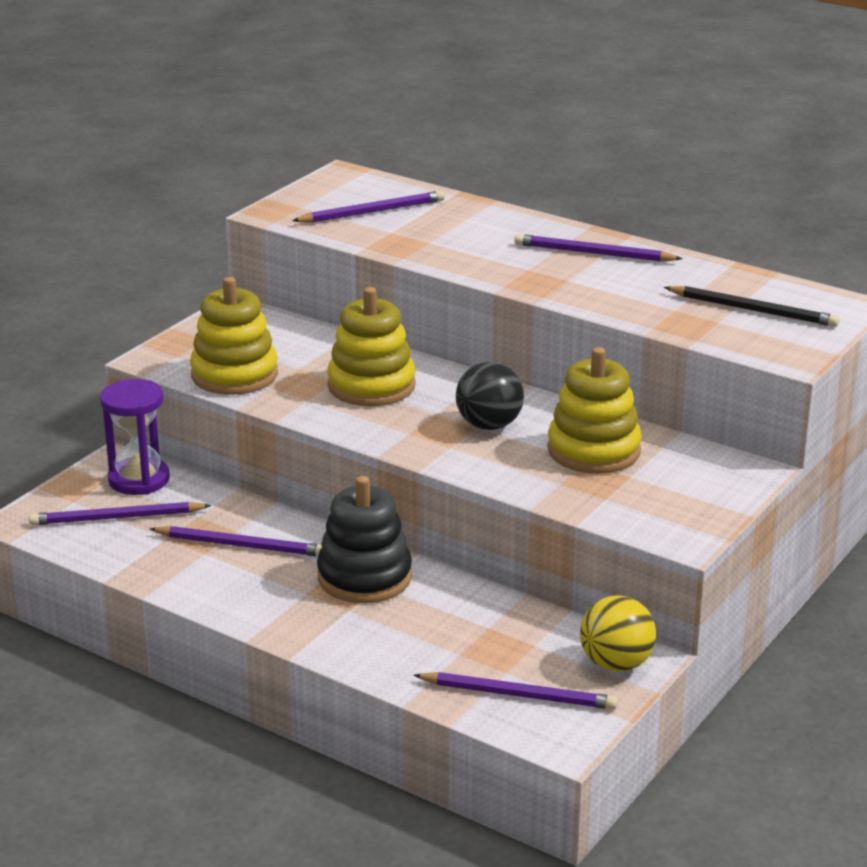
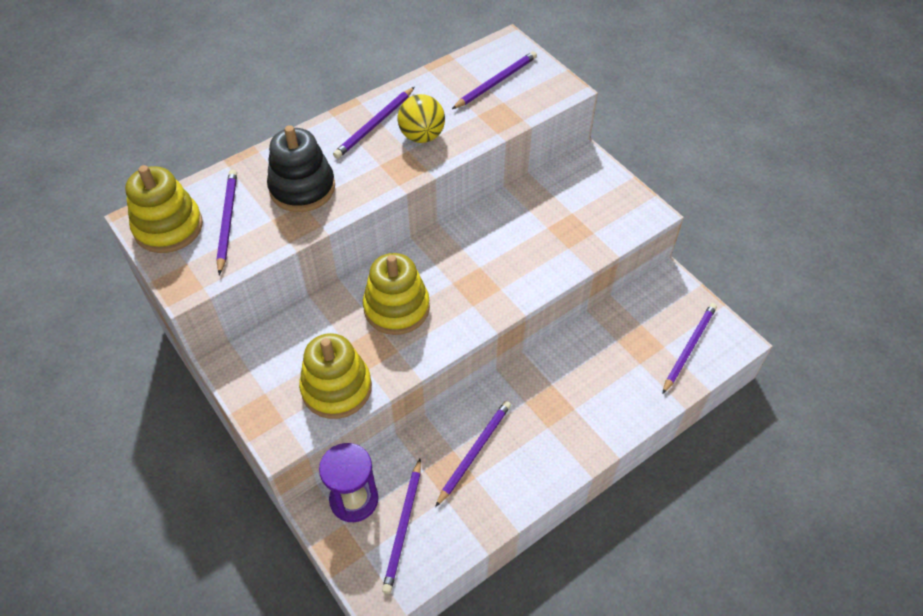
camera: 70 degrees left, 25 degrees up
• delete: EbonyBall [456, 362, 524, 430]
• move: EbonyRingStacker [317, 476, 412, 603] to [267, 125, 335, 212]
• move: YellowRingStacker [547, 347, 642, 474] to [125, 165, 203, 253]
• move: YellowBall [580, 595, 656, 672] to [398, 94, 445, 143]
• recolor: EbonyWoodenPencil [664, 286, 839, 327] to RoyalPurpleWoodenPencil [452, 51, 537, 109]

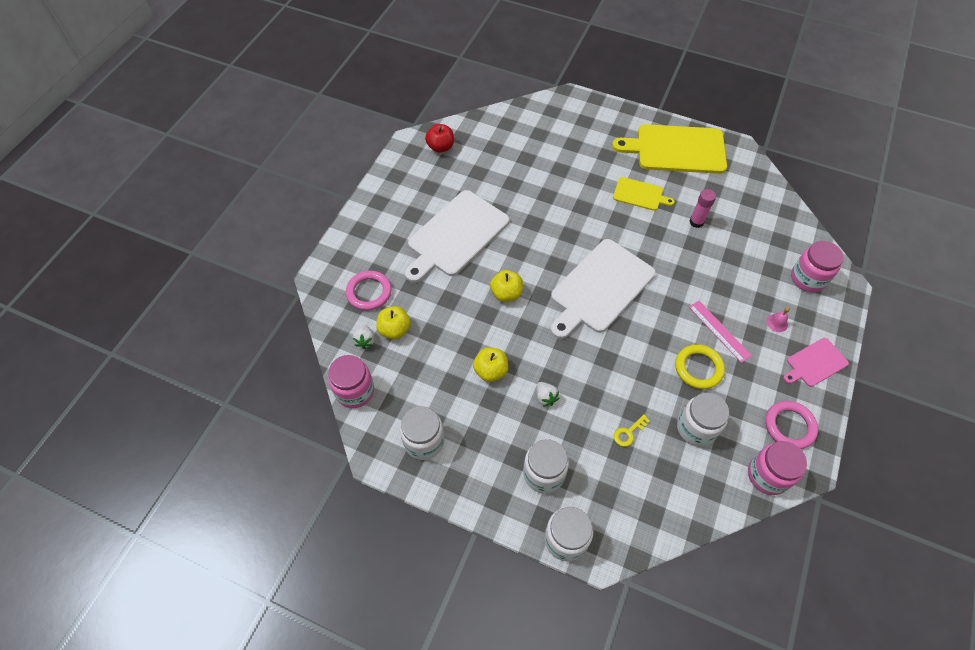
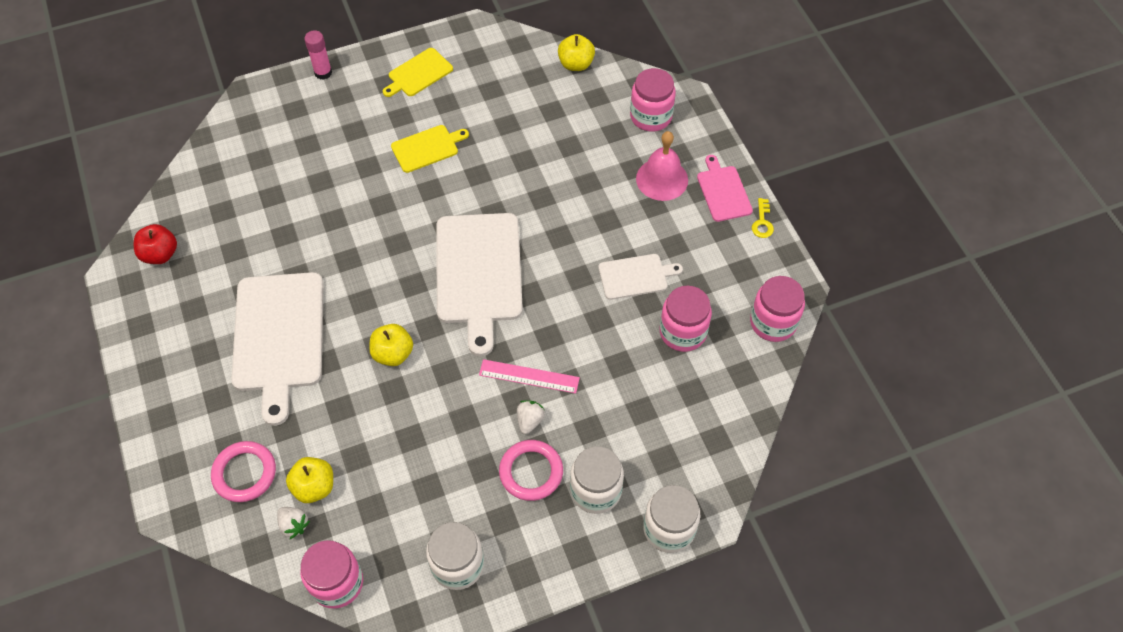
camera: 45 degrees left, 0 degrees up
• move: YellowAppleFruit [473, 347, 508, 382] to [558, 34, 595, 71]
• move: YellowLatchkey [614, 414, 650, 447] to [752, 198, 774, 238]
• move: PinkMeasuringStick [689, 301, 752, 363] to [479, 359, 580, 394]
• move: PinkGlue [690, 189, 716, 228] to [304, 30, 332, 80]
• move: PinkHoop [765, 401, 818, 449] to [499, 440, 563, 501]
• replace: YellowHoop [675, 344, 725, 389] to SnowWhiteChoppingBoard [598, 254, 683, 300]
• recolor: SnowWhiteJar [677, 393, 729, 446] to PinkJar [660, 286, 712, 352]
• rotate: SnowWhiteStrawberry [536, 382, 559, 407] = [517, 400, 545, 434] 90 degrees counterclockwise
• rotate: PinkChoppingBoard [783, 338, 849, 387] = [697, 155, 753, 222] 150 degrees clockwise
• resize: YellowChoppingBoard [612, 124, 727, 174] = [383, 48, 453, 97] x0.51
• resize: PinkHandBell [766, 307, 790, 332] = [636, 131, 688, 201] x2.10

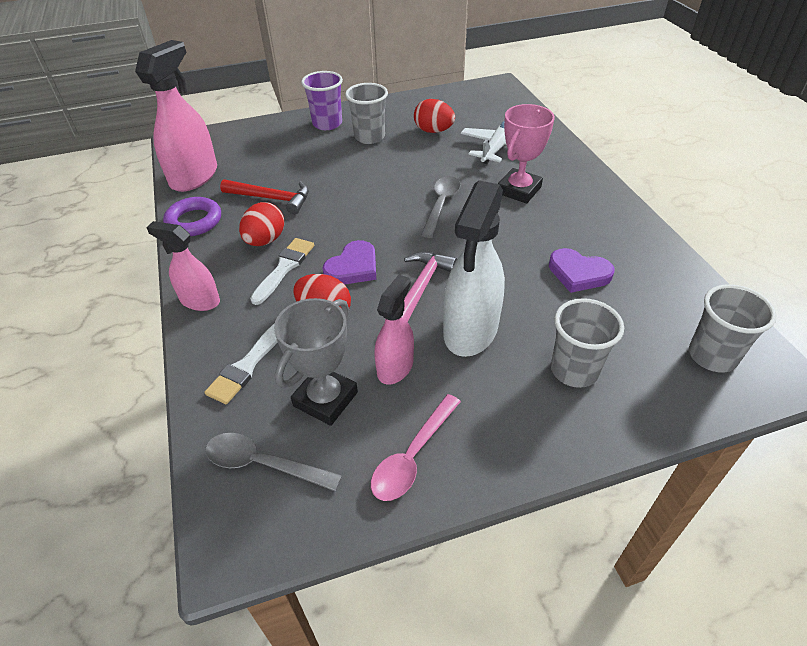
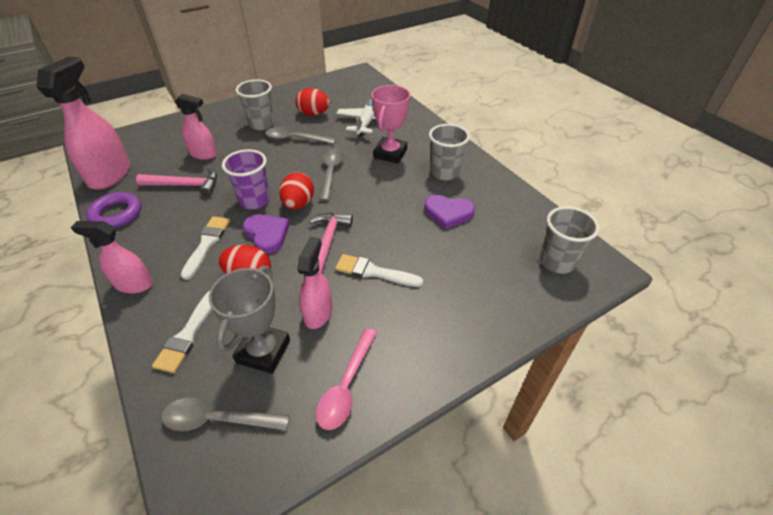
camera: 15 degrees left, 0 degrees up
• insert: PinkSprayBottle [175, 94, 217, 160]
• insert: AshGreySpoon [265, 127, 336, 144]
• move: CrimsonEggShape [239, 202, 284, 246] to [279, 172, 314, 209]
• move: RoyalPurpleTumbler [301, 71, 343, 130] to [222, 149, 270, 209]
• move: AshGreyTumbler [551, 298, 624, 388] to [429, 124, 470, 180]
• replace: SnowWhiteSprayBottle [443, 180, 505, 357] to SnowWhiteBrush [335, 254, 423, 287]
• recolor: CrimsonCarpenter'sHammer [220, 179, 309, 214] to PinkCarpenter'sHammer [136, 168, 217, 197]
• rotate: RoyalPurpleHeart [322, 240, 376, 284] = [243, 214, 290, 253] 60 degrees counterclockwise

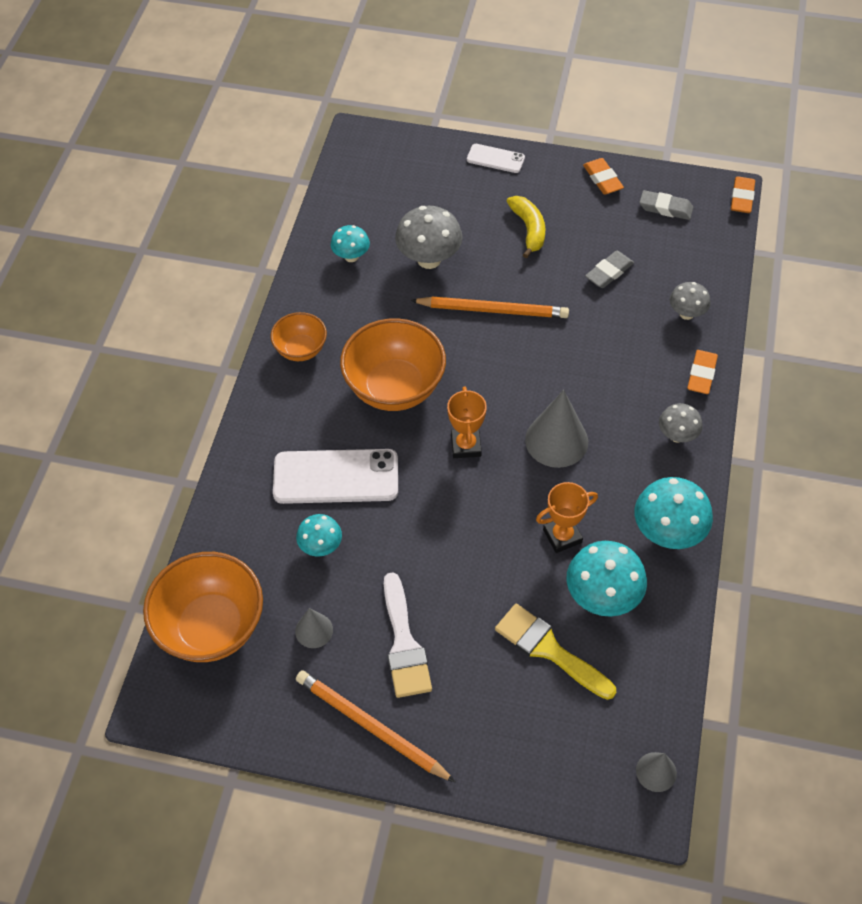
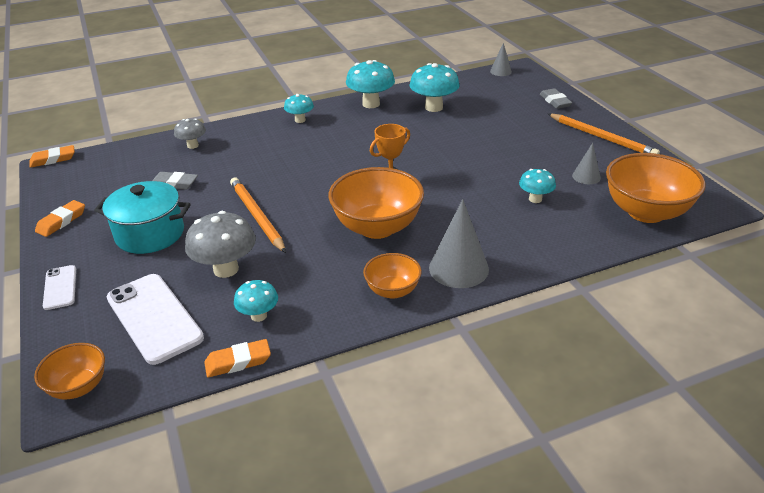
camera: 125 degrees left, 20 degrees down
• delete: SnowWhiteBrush [384, 572, 432, 698]
• delete: YellowBrush [495, 604, 616, 700]
• delete: BrightOrangePrizeCup [536, 482, 598, 553]
• insert: BrightOrangeServingBowl [34, 343, 105, 400]
• move: SnowWhiteMobilePhone [273, 449, 398, 504] to [107, 274, 204, 365]
• move: AshGreyCone [525, 390, 588, 468] to [429, 199, 489, 288]
• move: AshGreyPencilEraser [639, 190, 693, 220] to [540, 88, 572, 109]
• move: BrightOrangePencilEraser [687, 350, 718, 394] to [204, 339, 271, 377]
• replace: YellowBananaFruit [506, 196, 545, 258] to TealStockpot [94, 181, 191, 254]
• recolor: AshGreyToadstool [659, 403, 702, 443] to TealToadstool [284, 94, 314, 123]
• rotate: BrightOrangeWoodenPencil [296, 670, 455, 782] = [548, 114, 660, 154] 45 degrees counterclockwise

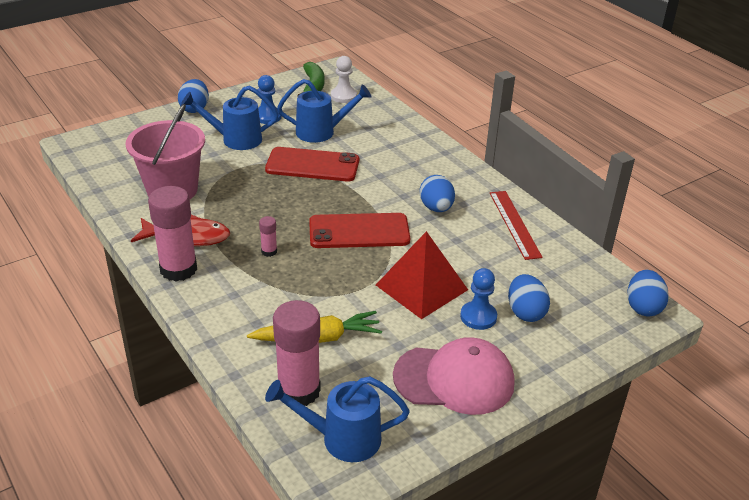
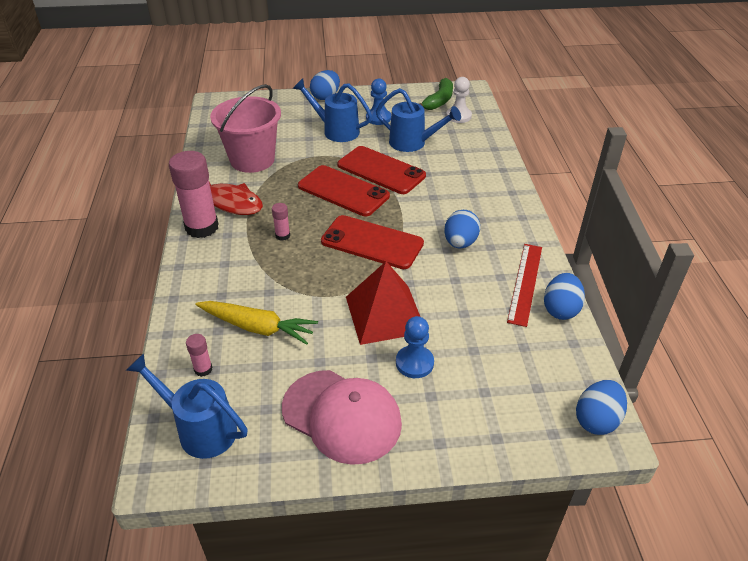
camera: 30 degrees right, 5 degrees up
• insert: CrimsonMobilePhone [298, 165, 390, 216]
• move: RoyalBlueEggShape [508, 274, 550, 322] to [544, 273, 585, 320]
• resize: PinkGlue [273, 300, 321, 406] = [186, 334, 212, 377] x0.44

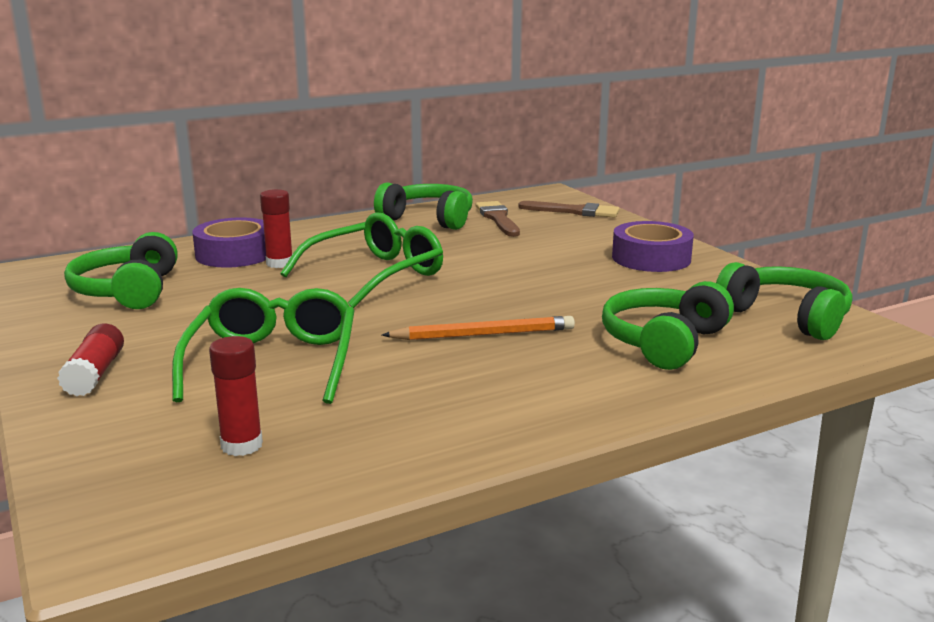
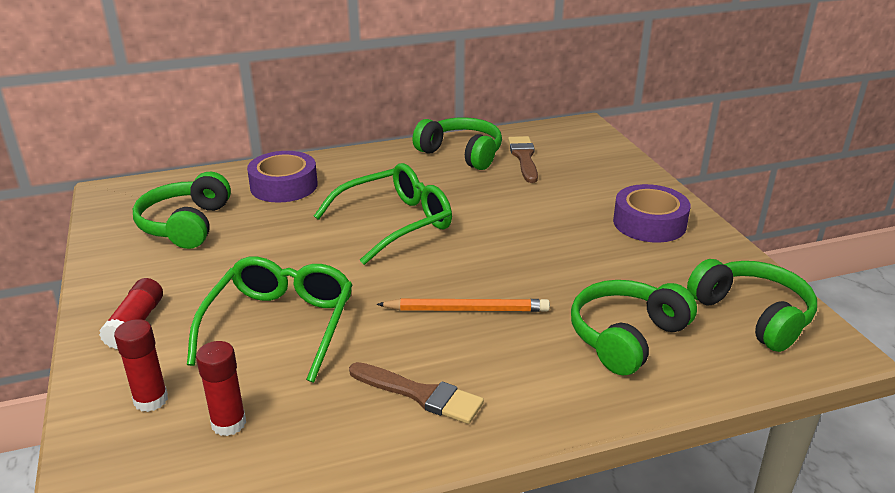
camera: 10 degrees right, 10 degrees up
• move: CrimsonGlue [260, 189, 292, 268] to [114, 319, 168, 412]
• move: RussetBrush [518, 201, 620, 218] to [349, 362, 484, 424]

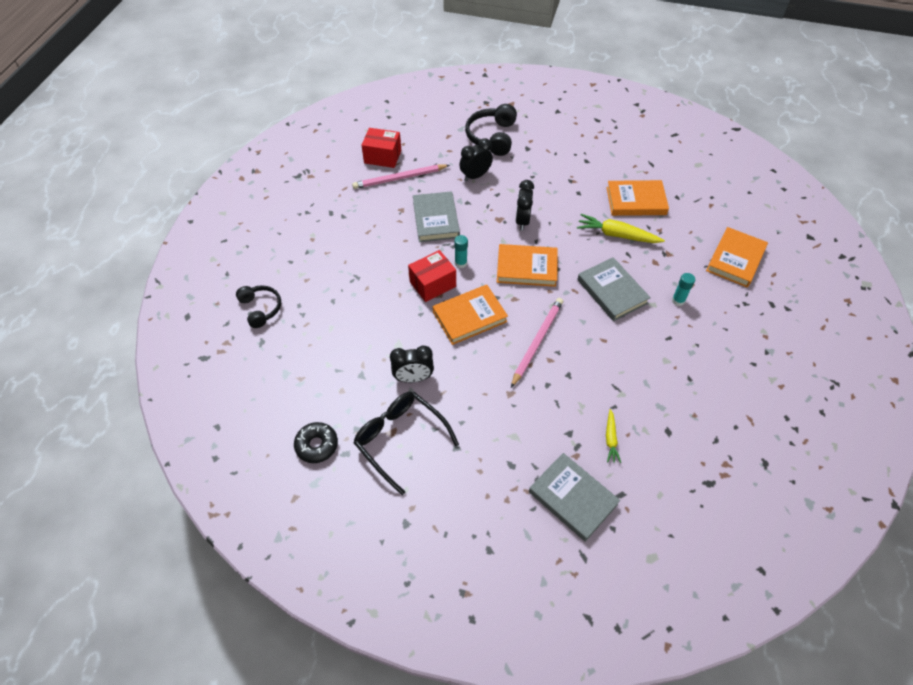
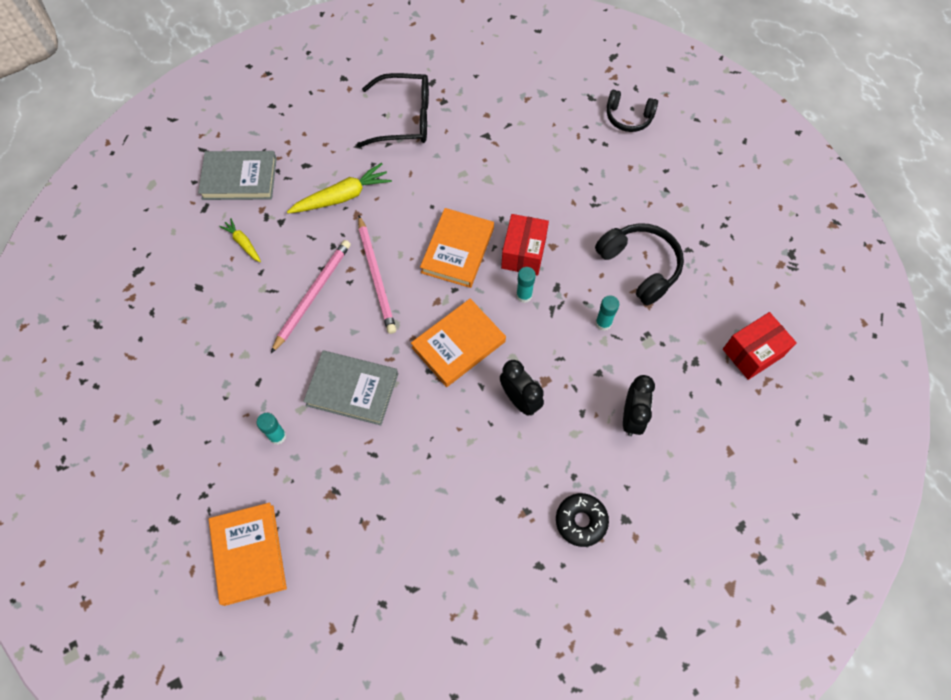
camera: 135 degrees right, 10 degrees up
• delete: EbonyAlarmClock [390, 346, 434, 383]
• delete: BrightOrangeBook [606, 180, 669, 216]
• move: EbonyGlazedDonut [294, 422, 338, 463] to [556, 493, 609, 547]
• move: PinkWoodenPencil [352, 165, 450, 189] to [271, 240, 351, 353]
• move: EbonyHeadphones [465, 104, 517, 156] to [595, 223, 684, 305]
• move: YellowToyCarrot [577, 214, 665, 243] to [287, 163, 392, 213]
• replace: AshGreyBook [413, 191, 460, 242] to TealGlue [596, 295, 619, 331]

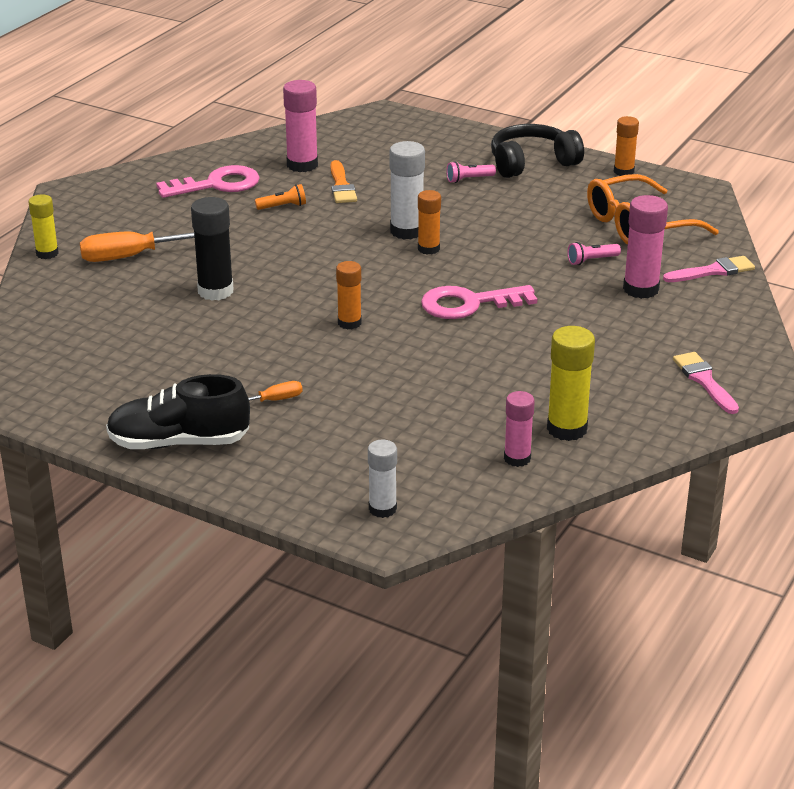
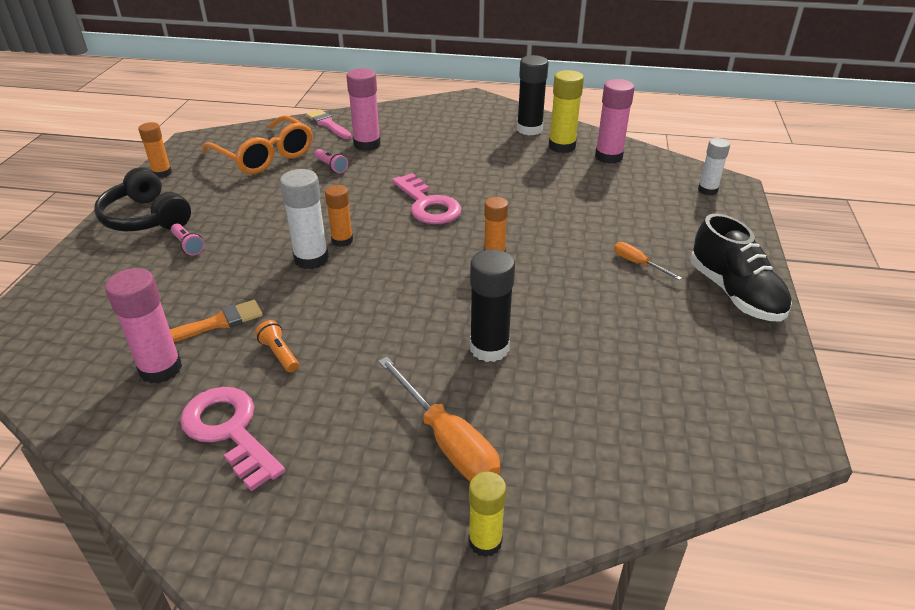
camera: 110 degrees left, 5 degrees up
• delete: PinkBrush [673, 352, 739, 414]
• insert: EbonyGlue [517, 55, 549, 136]
• resize: PinkGlue [504, 391, 535, 467] = [595, 79, 635, 164] x1.54

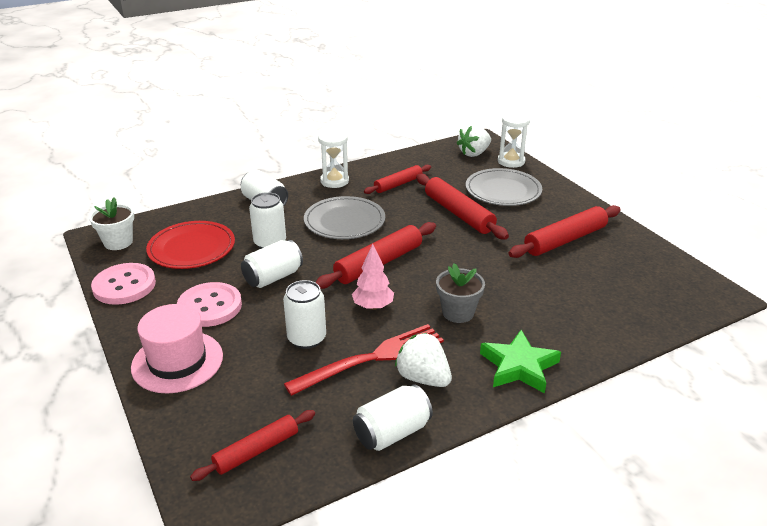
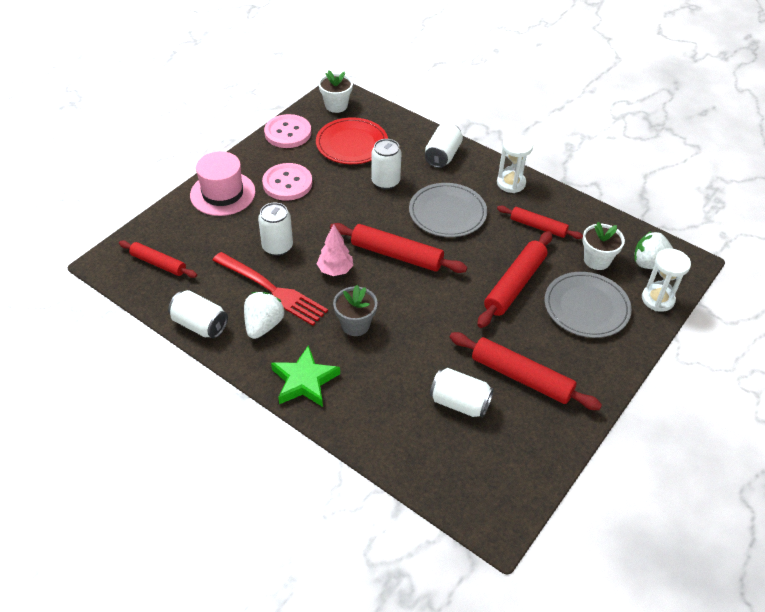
camera: 65 degrees right, 15 degrees up
• insert: SnowWhitePottedPlant [583, 222, 625, 270]
• move: SnowWhiteCan [241, 240, 303, 288] to [430, 368, 494, 418]

